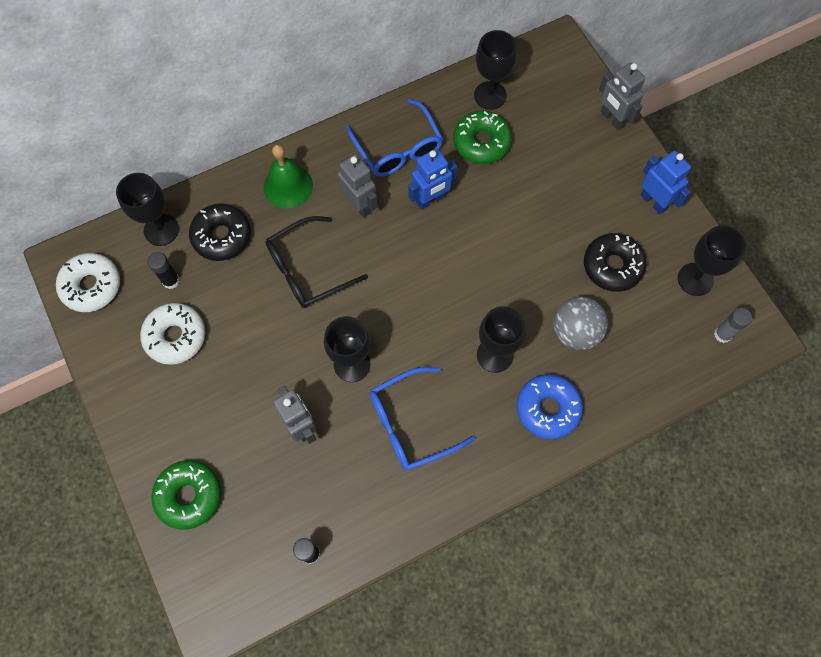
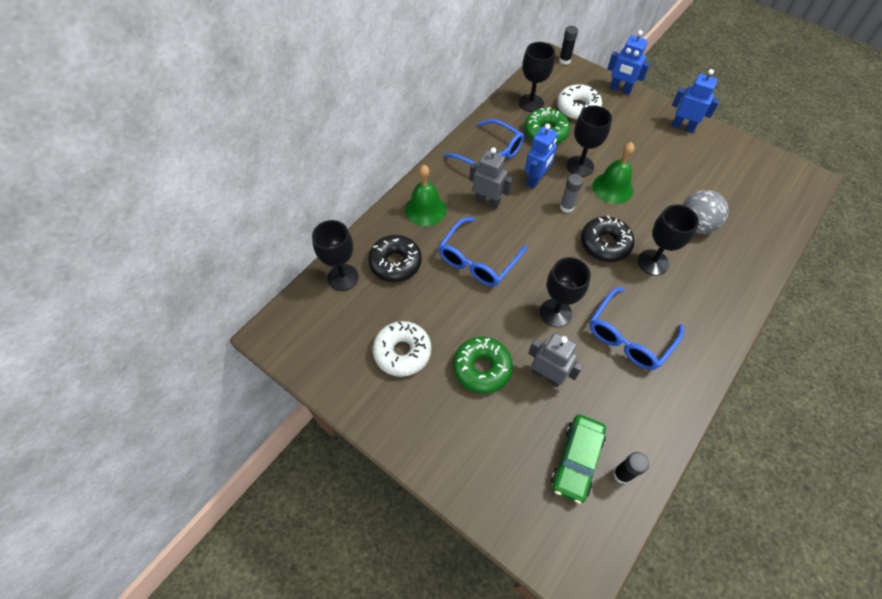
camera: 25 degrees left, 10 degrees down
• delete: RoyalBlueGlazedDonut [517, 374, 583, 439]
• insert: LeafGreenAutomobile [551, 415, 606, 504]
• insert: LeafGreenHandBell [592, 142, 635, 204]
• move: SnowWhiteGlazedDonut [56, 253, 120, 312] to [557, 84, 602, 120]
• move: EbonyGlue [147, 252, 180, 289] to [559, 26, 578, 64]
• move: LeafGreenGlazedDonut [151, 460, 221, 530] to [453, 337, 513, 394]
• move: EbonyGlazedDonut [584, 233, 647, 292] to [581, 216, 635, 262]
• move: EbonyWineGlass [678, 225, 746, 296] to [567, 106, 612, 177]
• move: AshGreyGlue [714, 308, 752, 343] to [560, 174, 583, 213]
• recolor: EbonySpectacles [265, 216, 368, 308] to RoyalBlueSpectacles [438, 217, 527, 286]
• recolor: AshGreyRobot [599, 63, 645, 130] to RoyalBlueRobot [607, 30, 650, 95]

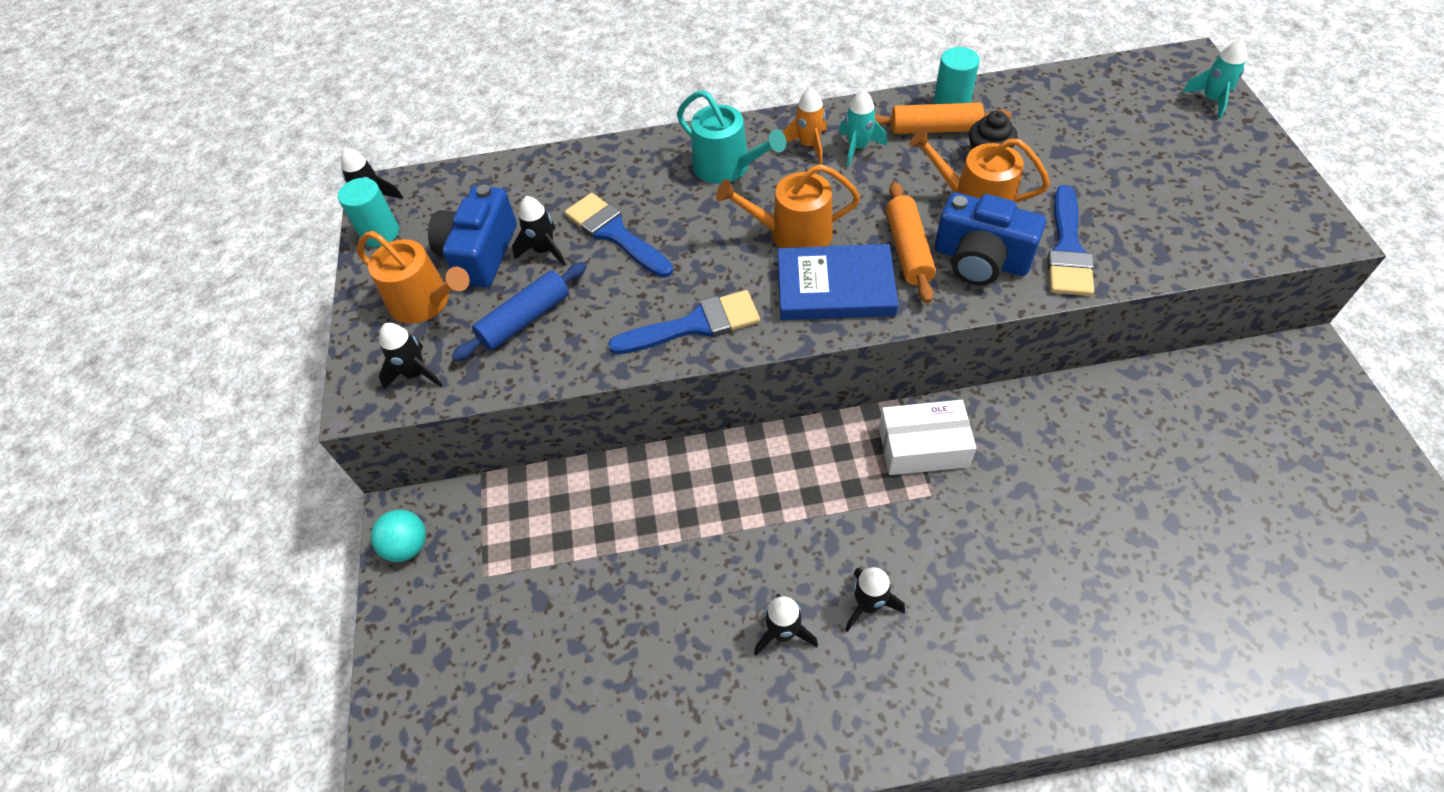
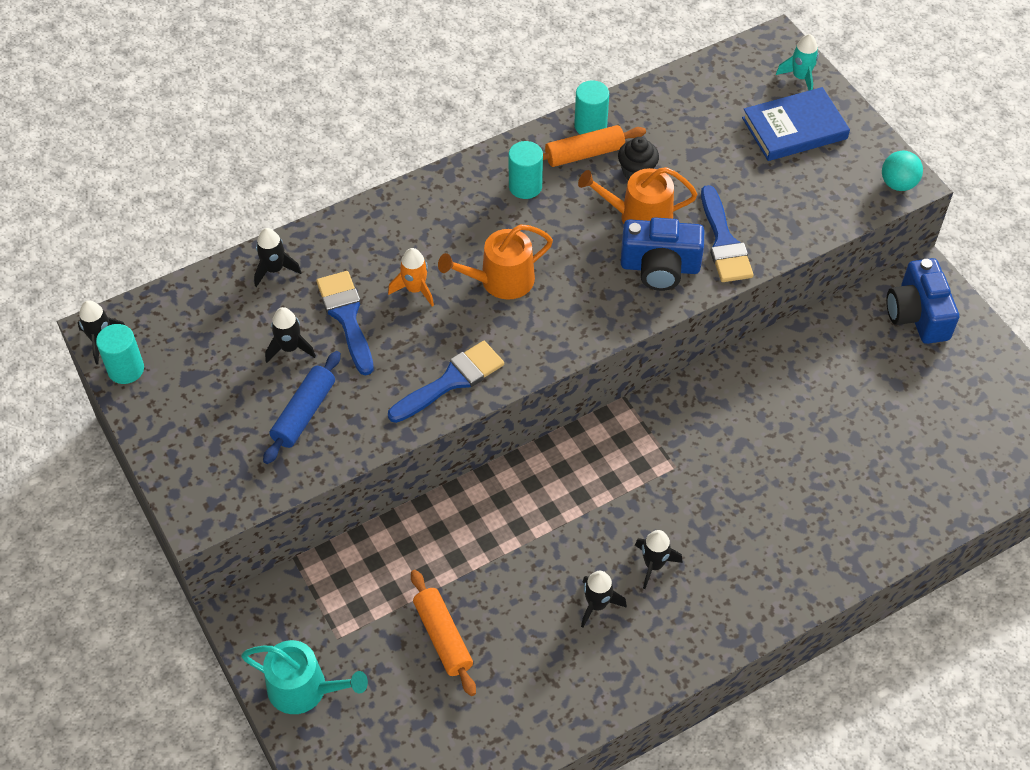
camera: 25 degrees left, 0 degrees up
• delete: BrightOrangeWateringCan [357, 231, 470, 324]
• delete: SnowWhiteParcel [879, 400, 976, 475]
• move: TealBall [371, 510, 426, 562] to [882, 151, 923, 191]
• move: EbonyToyRocket [378, 323, 443, 389] to [254, 228, 302, 287]
• move: RoyalBluePhotoCamera [428, 185, 517, 287] to [886, 258, 959, 344]
• move: TealWateringCan [677, 90, 786, 184] to [241, 640, 368, 714]
• move: RoyalBlueBook [778, 244, 898, 320] to [742, 87, 850, 161]
• move: BrightOrangeToyRocket [782, 87, 827, 164] to [388, 248, 434, 306]
• move: BrightOrangeRollingPin [886, 182, 936, 303] to [411, 570, 476, 696]
• replace: TealToyRocket [839, 89, 887, 167] to TealCylinderShape [509, 141, 543, 199]
• rotate: RoyalBlueBrush [565, 193, 673, 278] = [316, 271, 374, 375] 45 degrees clockwise

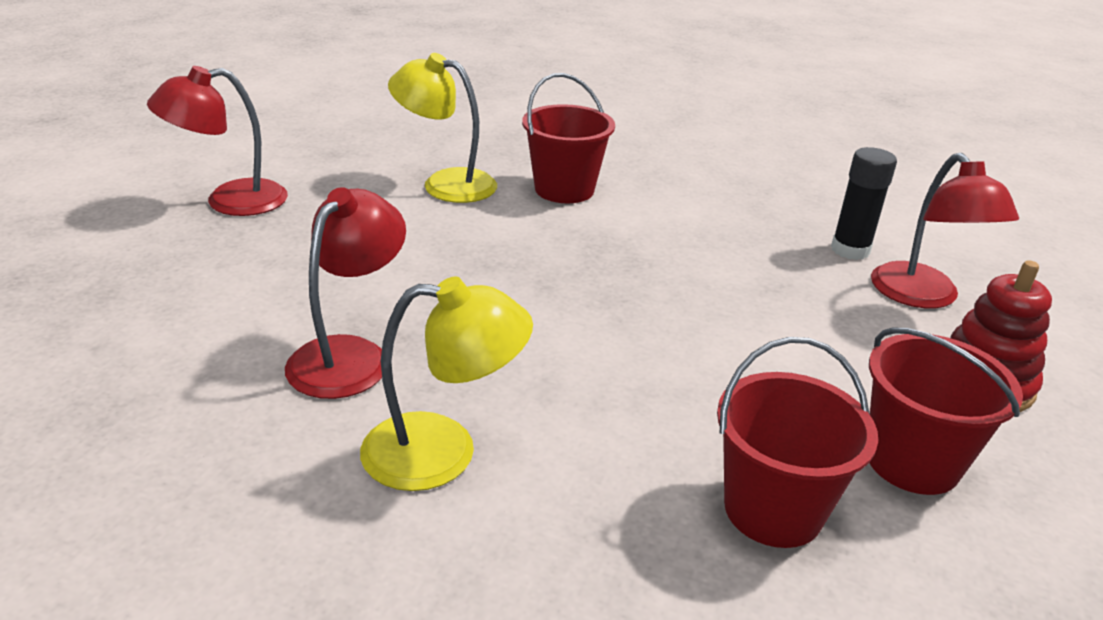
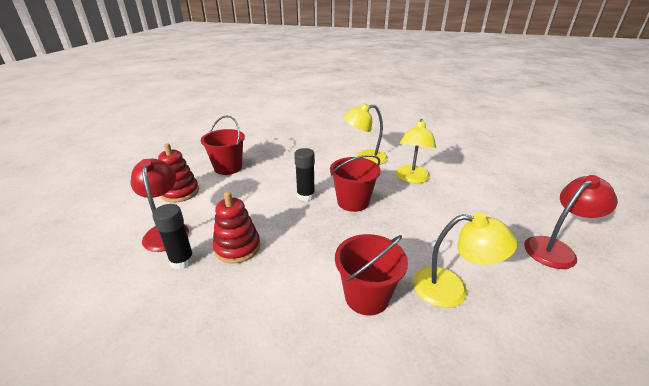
camera: 175 degrees right, 0 degrees up
• insert: CrimsonRingStacker [213, 192, 260, 264]
• insert: EbonyGlue [294, 148, 315, 201]
• move: CrimsonPail [717, 337, 878, 548] to [330, 155, 381, 212]
• recolor: CrimsonReadingLamp [285, 187, 406, 399] to YellowReadingLamp [395, 119, 436, 183]

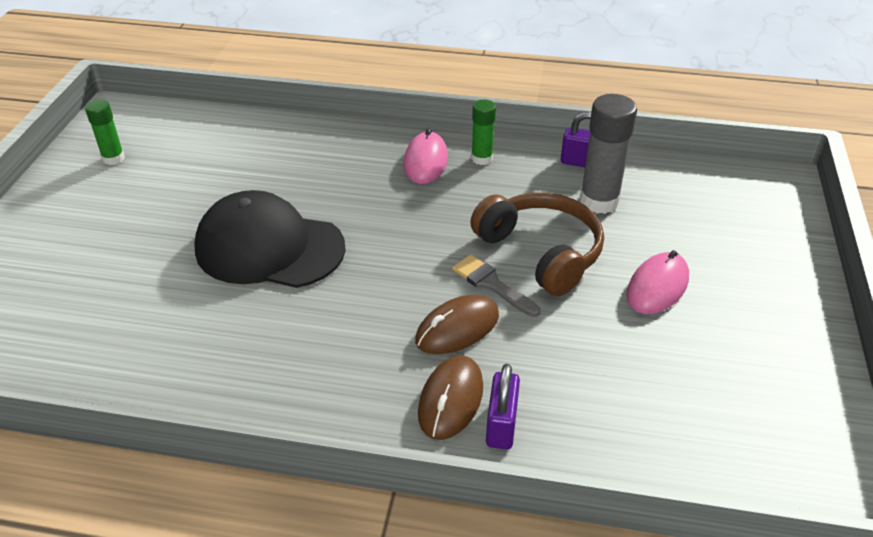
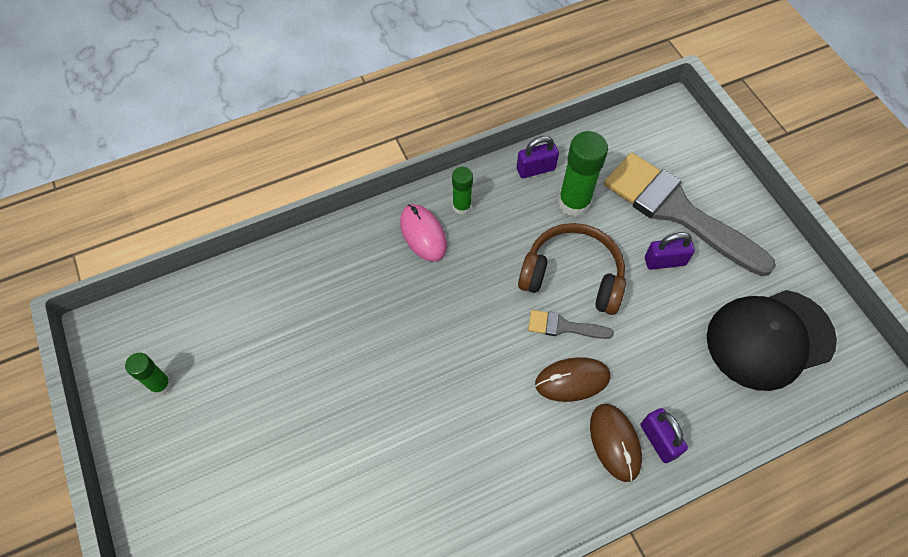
camera: 35 degrees left, 20 degrees up
• insert: AshGreyBrush [604, 153, 776, 276]
• move: EbonyBaseballCap [194, 190, 346, 288] to [707, 290, 837, 391]
• replace: PinkMouse [626, 250, 689, 314] to RoyalPurpleLock [645, 232, 695, 270]
• recolor: AshGreyGlue [580, 94, 637, 214] to LeafGreenGlue [558, 131, 608, 216]
• rotate: RussetMouse [415, 295, 499, 354] = [535, 357, 610, 402] 60 degrees clockwise

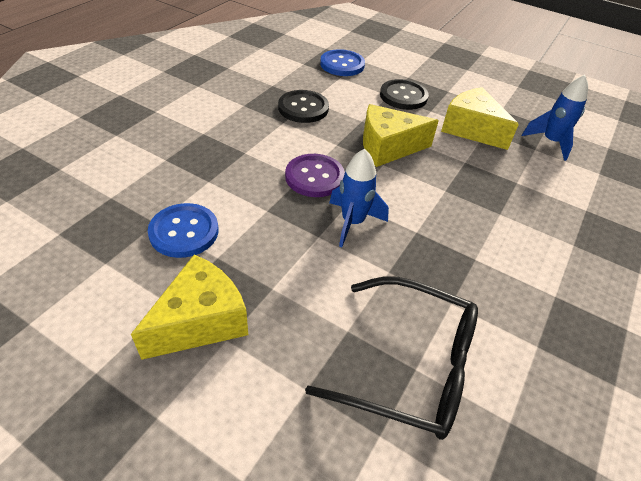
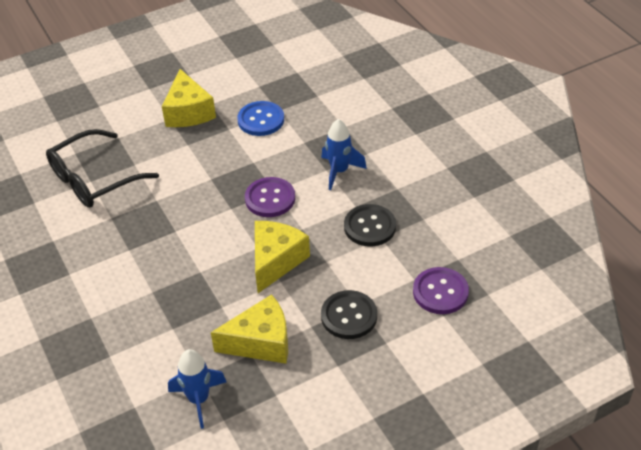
camera: 125 degrees right, 0 degrees up
• move: RoyalBlueToyRocket [329, 149, 389, 247] to [321, 119, 367, 190]
• recolor: RoyalBlueButton [320, 49, 365, 76] to RoyalPurpleButton [413, 267, 469, 314]

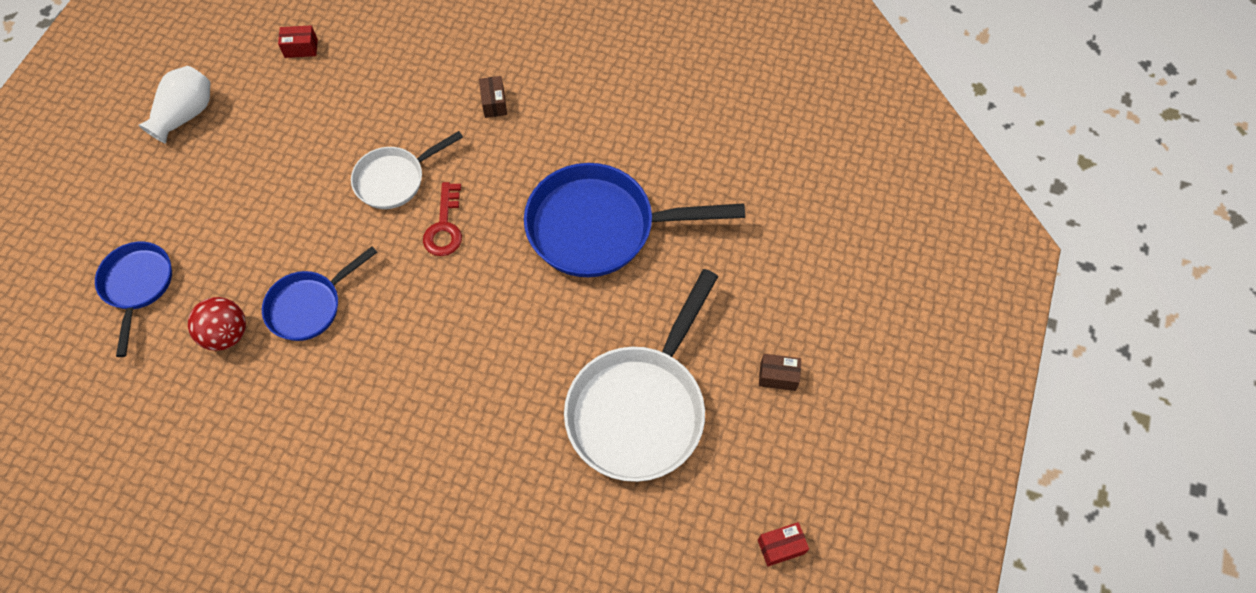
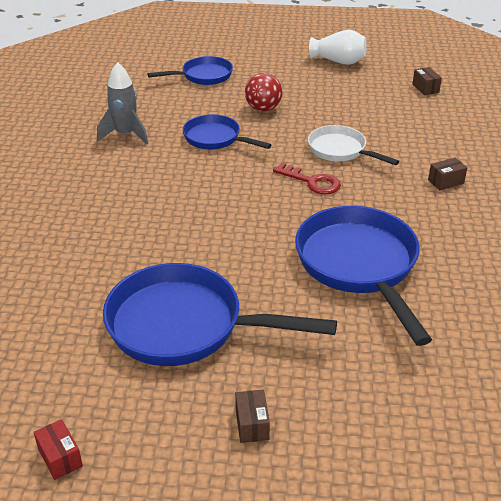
camera: 75 degrees right, 25 degrees down
• insert: AshGreyToyRocket [97, 62, 148, 145]
• move: CrimsonBall [188, 297, 246, 351] to [245, 73, 282, 111]
• recolor: CrimsonParcel [278, 25, 318, 58] to RussetParcel [412, 67, 442, 95]
• recolor: SnowWhitePan [564, 269, 718, 482] to RoyalBluePan [103, 263, 337, 366]
• rotate: CrimsonLatchkey [423, 182, 462, 256] = [273, 162, 341, 194] 135 degrees counterclockwise

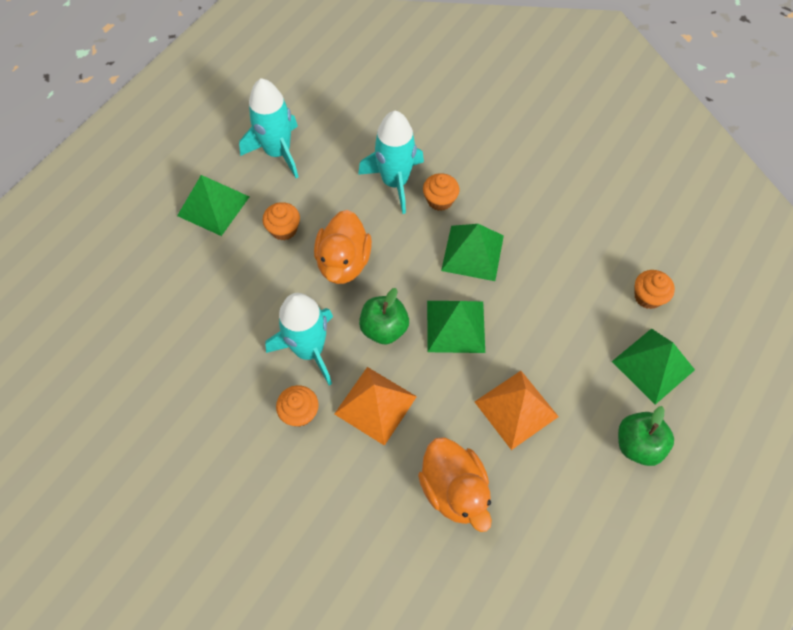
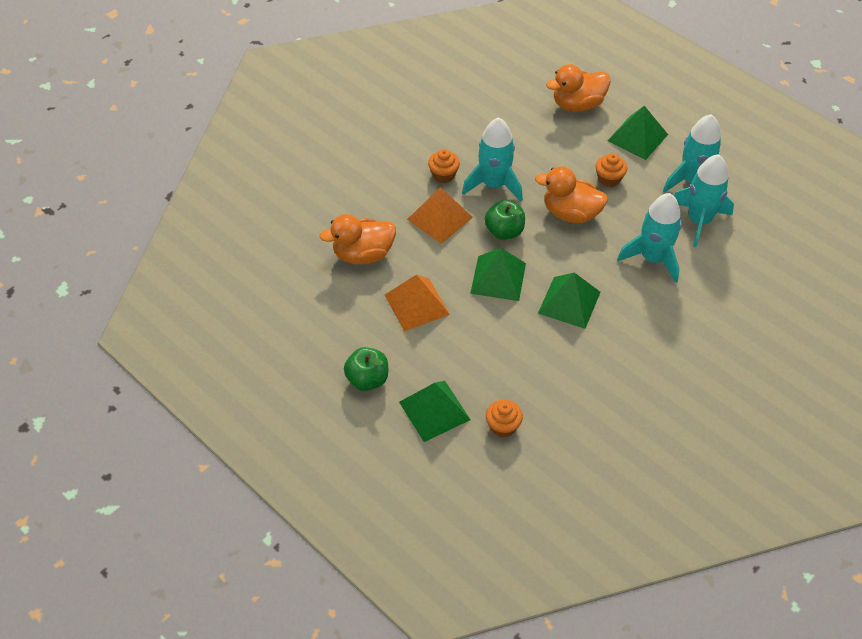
camera: 100 degrees right, 10 degrees down
• delete: BrightOrangeFairyCake [423, 173, 459, 211]
• insert: BrightOrangeDuck [546, 64, 611, 112]
• insert: TealToyRocket [674, 154, 734, 247]

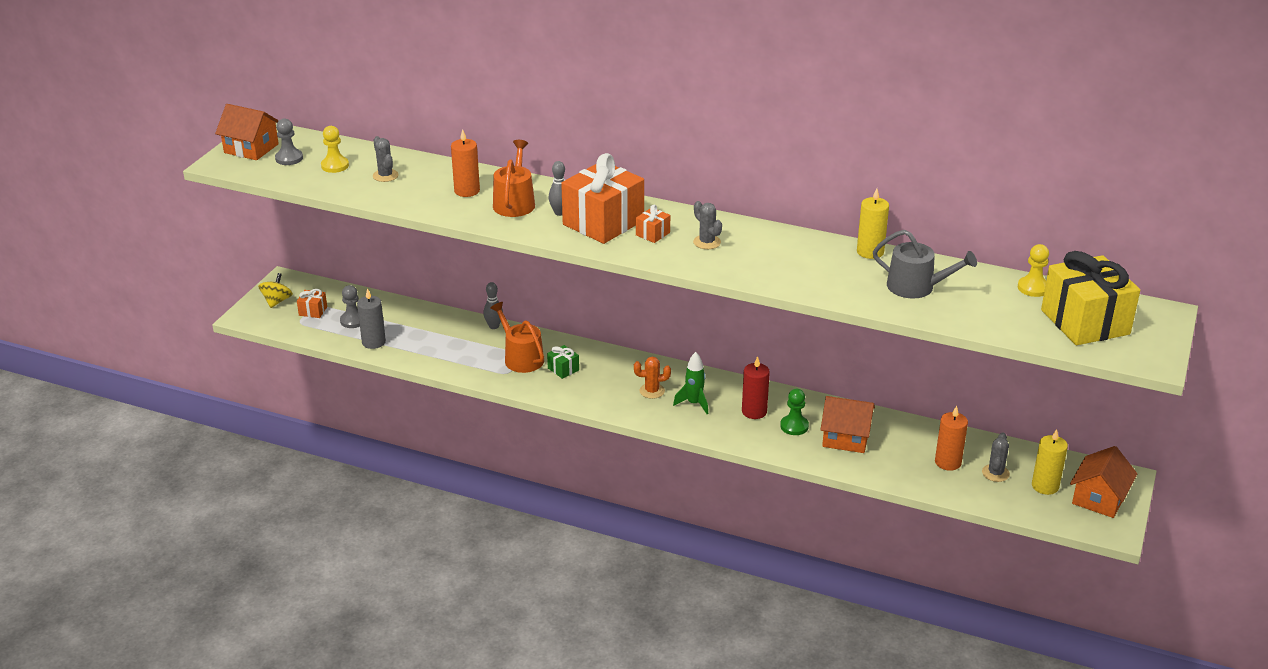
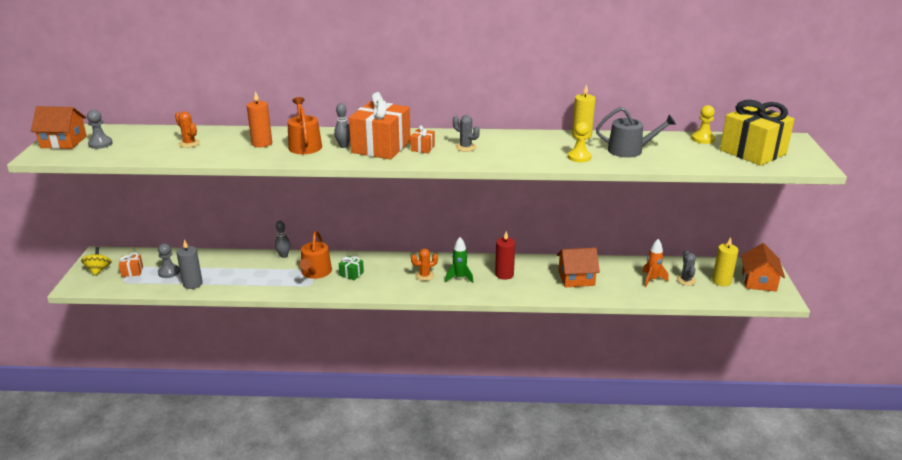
camera: 20 degrees left, 5 degrees down
• delete: LeafGreenChessPawn [780, 389, 809, 435]
• move: YellowChessPawn [321, 126, 349, 173] to [568, 122, 591, 162]
• replace: BrightOrangeWaxCandle [935, 406, 968, 471] to BrightOrangeToyRocket [642, 239, 668, 287]
• recolor: AshGreyPricklyPlant [373, 136, 399, 182] to BrightOrangePricklyPlant [175, 112, 200, 148]
• rotate: BrightOrangeWateringCan [490, 302, 544, 373] = [299, 231, 332, 279] 120 degrees counterclockwise

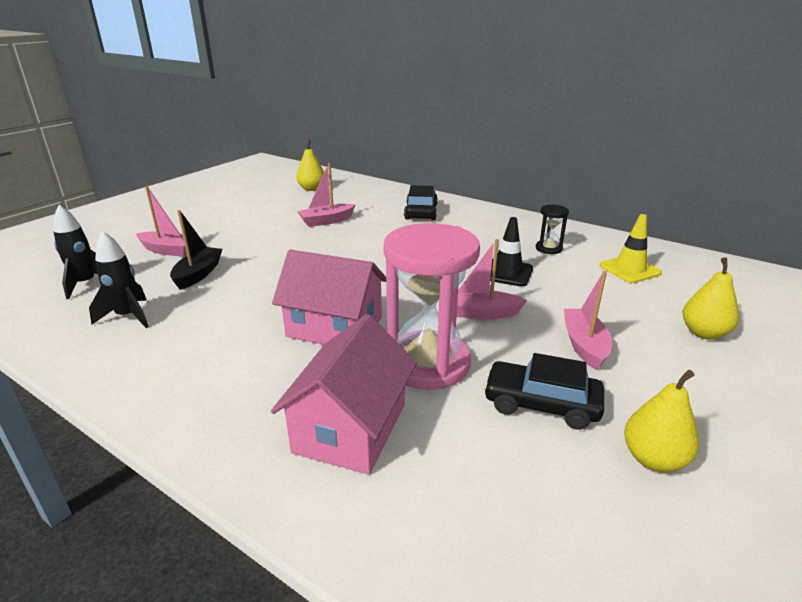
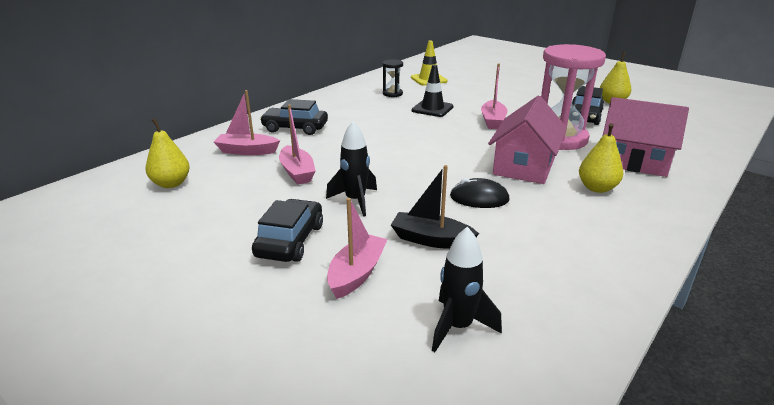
camera: 85 degrees left, 0 degrees up
• insert: EbonyAutomobile [252, 199, 323, 262]
• insert: EbonyMouse [450, 178, 510, 208]
• move: EbonyToyRocket [89, 231, 149, 328] to [326, 121, 377, 217]
• move: PinkToyBoat [564, 271, 612, 370] to [214, 90, 280, 155]
• move: YellowPearFruit [683, 257, 739, 340] to [579, 123, 623, 193]

